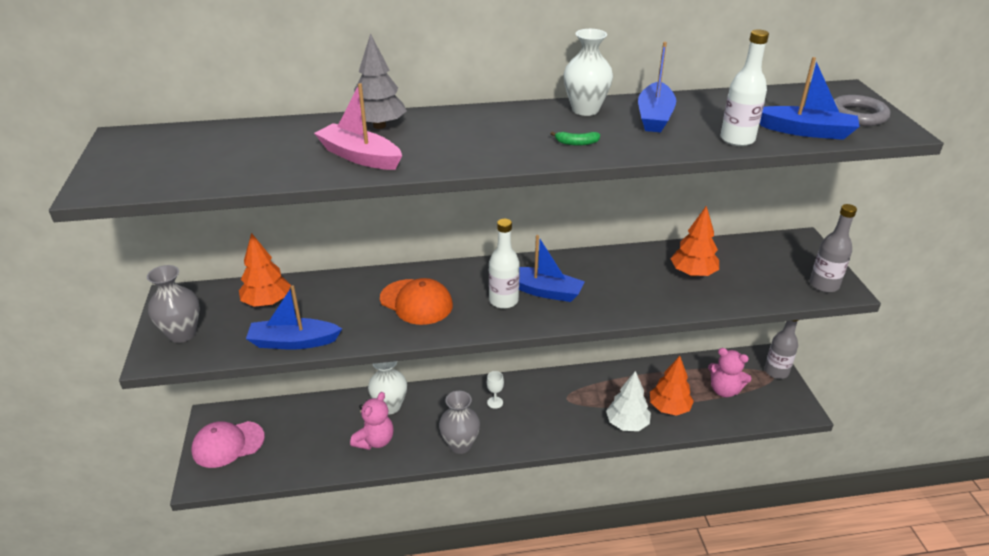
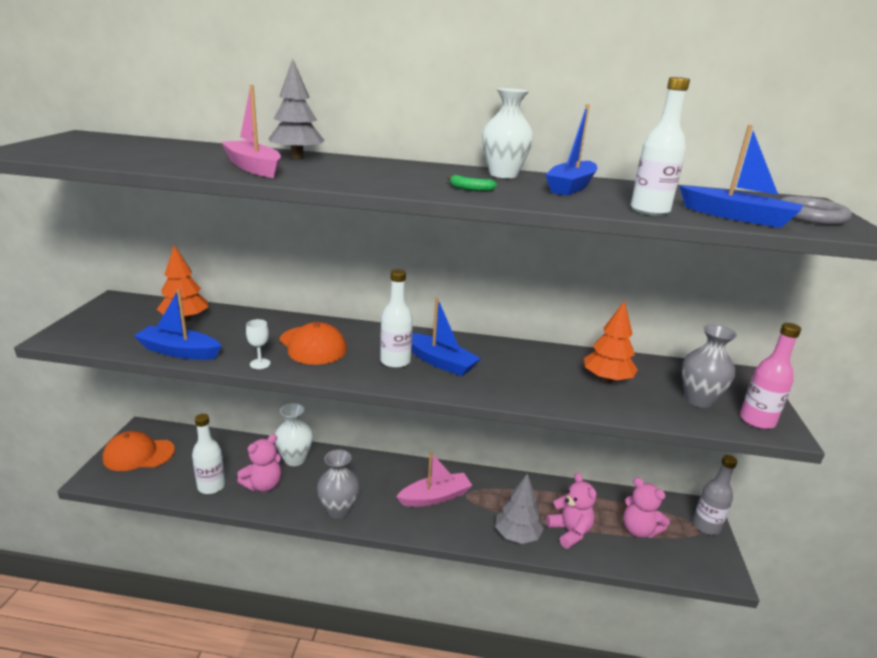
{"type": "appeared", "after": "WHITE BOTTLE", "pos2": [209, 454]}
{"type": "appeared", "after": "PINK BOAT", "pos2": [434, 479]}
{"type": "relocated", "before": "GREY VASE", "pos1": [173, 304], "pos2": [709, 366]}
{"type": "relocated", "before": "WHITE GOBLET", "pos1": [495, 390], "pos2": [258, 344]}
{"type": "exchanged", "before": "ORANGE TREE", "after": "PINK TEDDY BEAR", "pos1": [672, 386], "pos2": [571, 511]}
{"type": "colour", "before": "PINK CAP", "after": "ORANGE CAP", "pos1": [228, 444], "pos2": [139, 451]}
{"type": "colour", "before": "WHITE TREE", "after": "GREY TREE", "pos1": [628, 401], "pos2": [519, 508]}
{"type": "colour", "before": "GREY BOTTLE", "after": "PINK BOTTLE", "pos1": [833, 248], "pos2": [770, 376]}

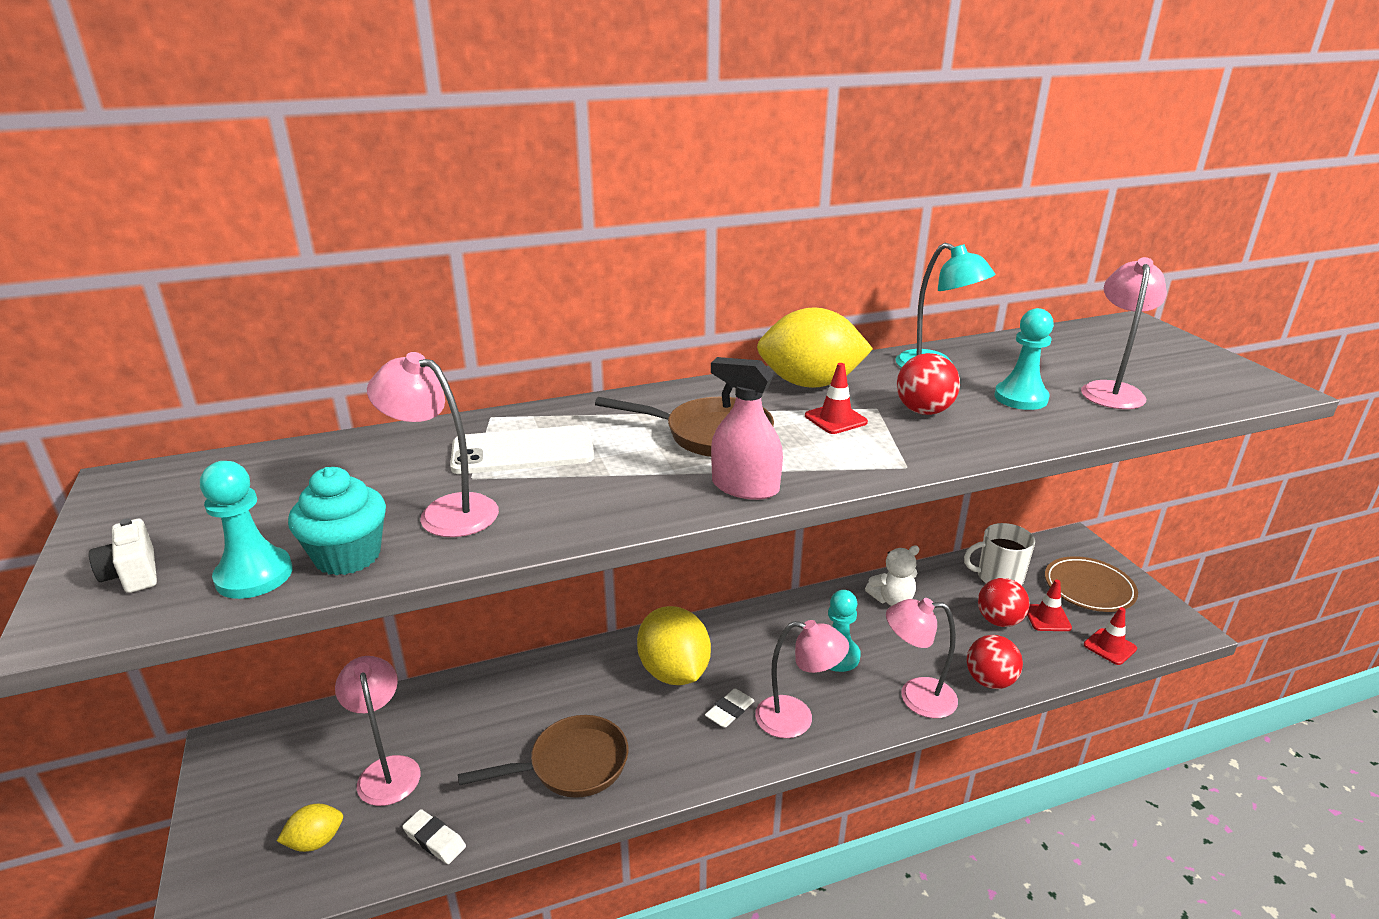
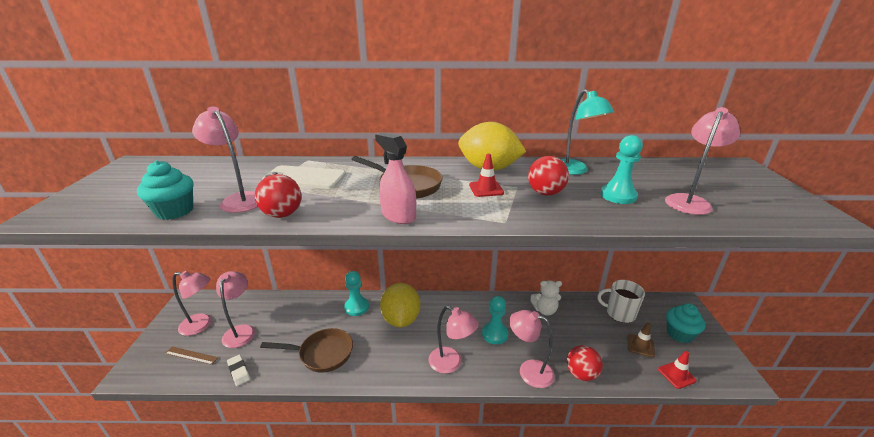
{"type": "missing", "before": "WHITE CAMERA", "pos1": [123, 555]}
{"type": "missing", "before": "WHITE ERASER", "pos1": [730, 708]}
{"type": "appeared", "after": "PINK LAMP", "pos2": [192, 303]}
{"type": "relocated", "before": "TURQUOISE PAWN", "pos1": [246, 530], "pos2": [356, 293]}
{"type": "relocated", "before": "RED BALL", "pos1": [1004, 602], "pos2": [278, 196]}
{"type": "exchanged", "before": "YELLOW LEMON", "after": "BROWN RULER", "pos1": [310, 828], "pos2": [191, 356]}
{"type": "exchanged", "before": "BROWN PLATE", "after": "TURQUOISE CUPCAKE", "pos1": [1091, 584], "pos2": [685, 323]}
{"type": "colour", "before": "RED TRAFFIC CONE", "after": "BROWN TRAFFIC CONE", "pos1": [1049, 605], "pos2": [641, 340]}

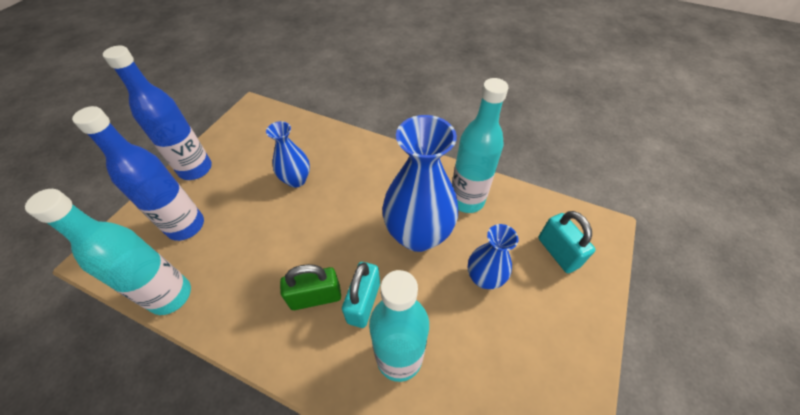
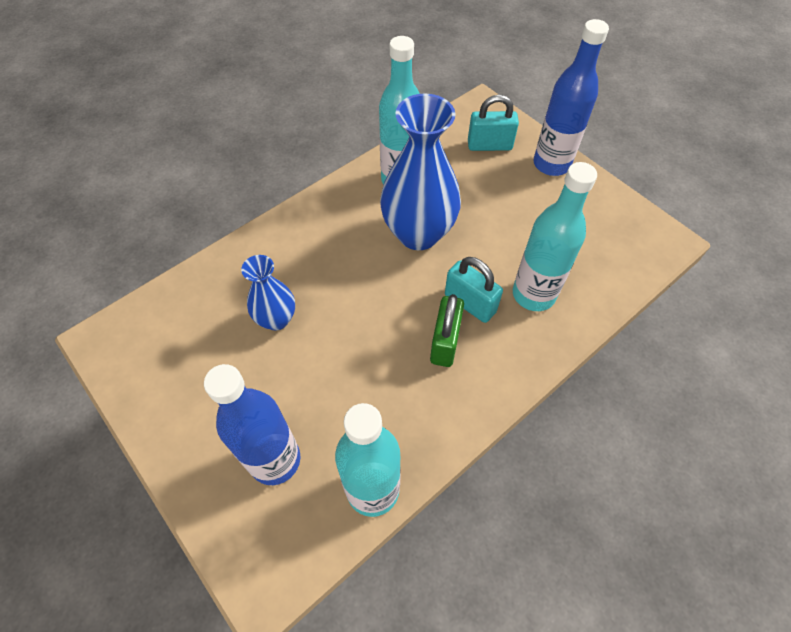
{"type": "missing", "before": "BLUE VASE", "pos1": [493, 256]}
{"type": "relocated", "before": "BLUE BOTTLE", "pos1": [157, 112], "pos2": [571, 97]}

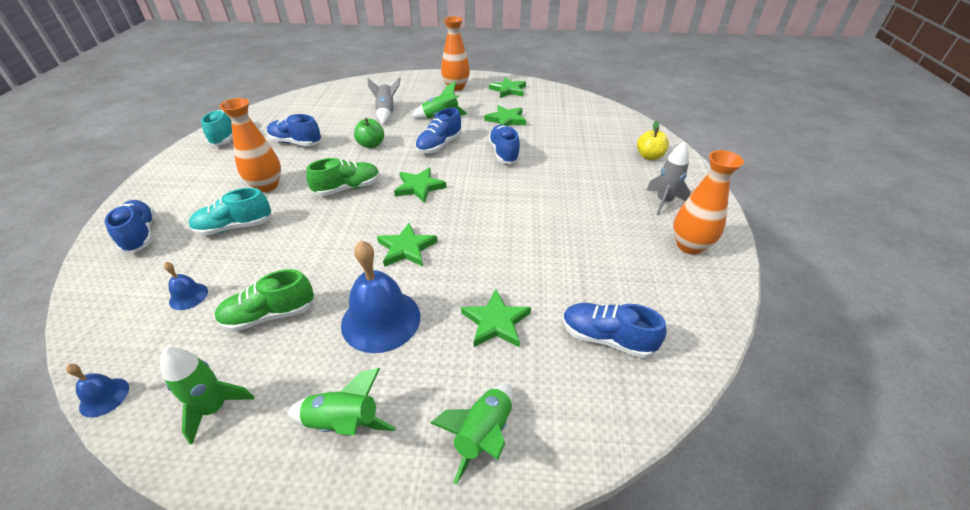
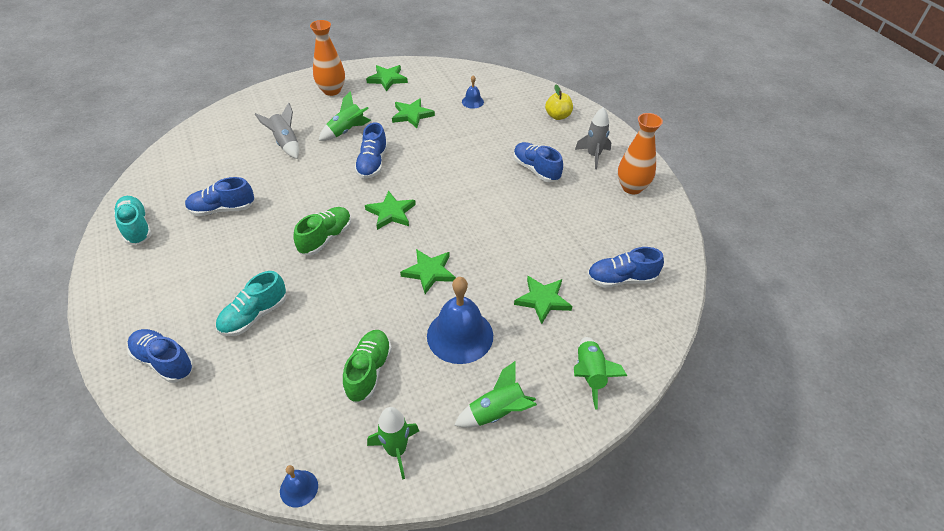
{"type": "missing", "before": "ORANGE VASE", "pos1": [250, 145]}
{"type": "missing", "before": "GREEN APPLE", "pos1": [369, 133]}
{"type": "relocated", "before": "BLUE BELL", "pos1": [186, 286], "pos2": [473, 92]}
{"type": "relocated", "before": "BLUE SHOE", "pos1": [504, 144], "pos2": [538, 162]}
{"type": "spun", "before": "GREEN SHOE", "pos1": [264, 300], "pos2": [367, 366], "turn": 150}

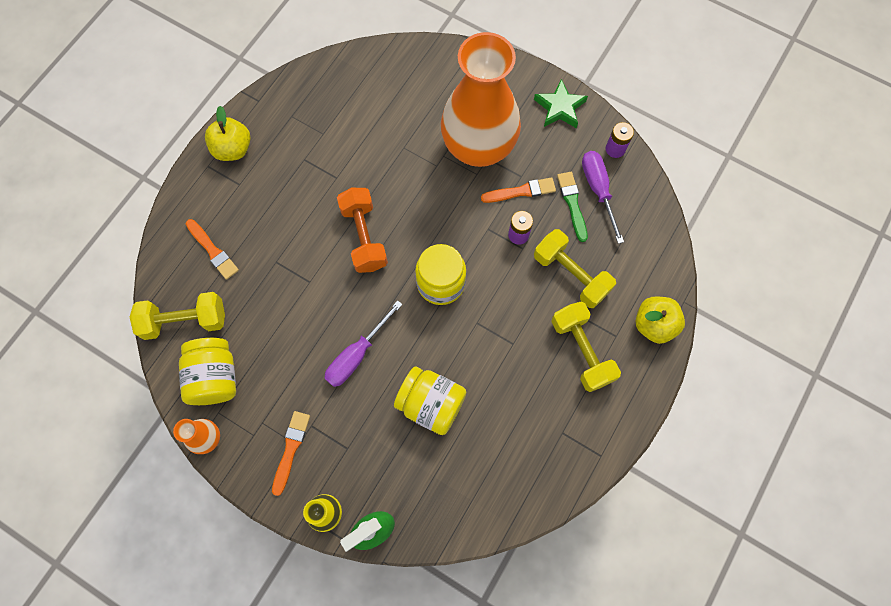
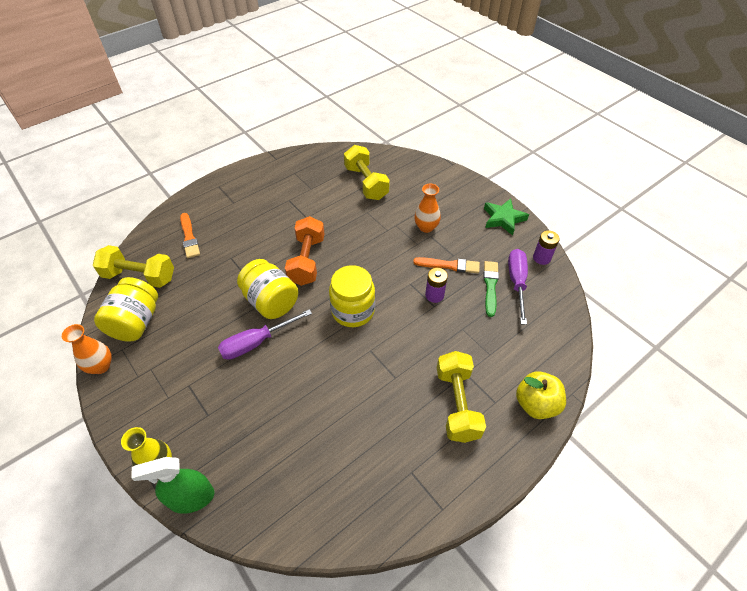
{"type": "missing", "before": "YELLOW APPLE", "pos1": [228, 133]}
{"type": "missing", "before": "ORANGE BRUSH", "pos1": [291, 453]}
{"type": "relocated", "before": "YELLOW JAR", "pos1": [430, 400], "pos2": [268, 289]}
{"type": "relocated", "before": "YELLOW DUMBBELL", "pos1": [575, 268], "pos2": [367, 172]}
{"type": "size", "before": "ORANGE VASE", "pos1": [481, 99], "pos2": [427, 208], "scale": 0.4}

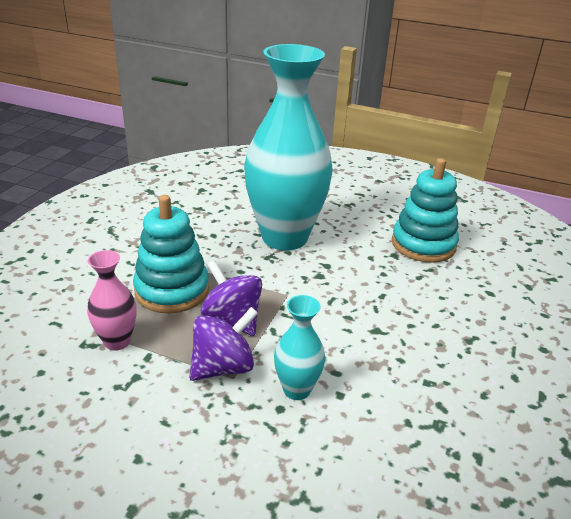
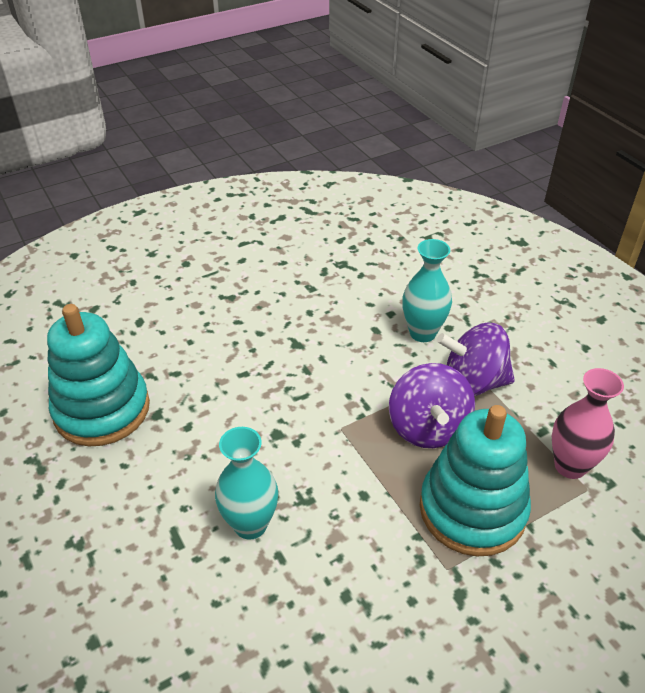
{"type": "size", "before": "TURQUOISE VASE", "pos1": [288, 147], "pos2": [246, 483], "scale": 0.43}

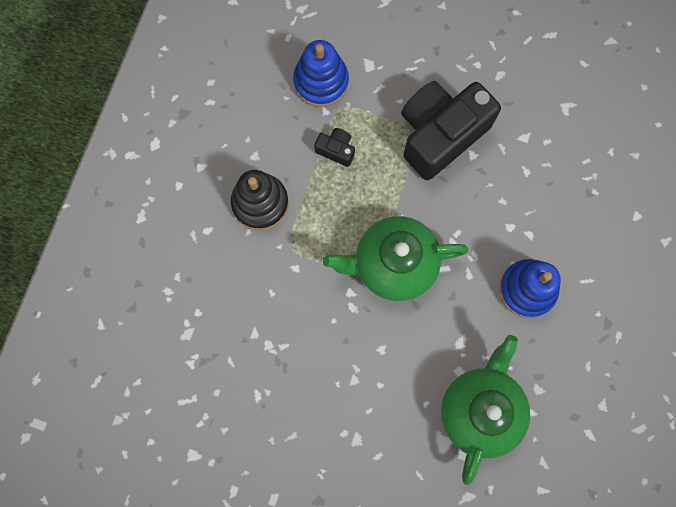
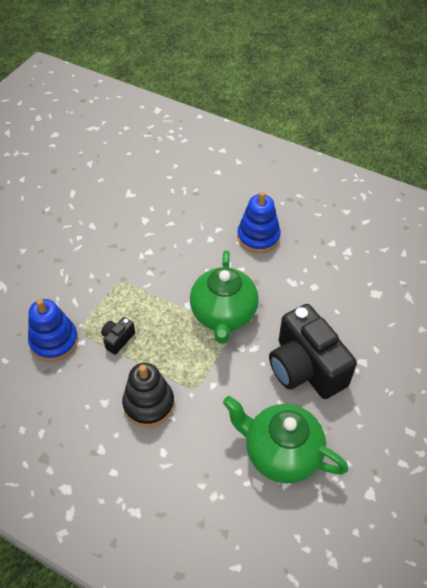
{"type": "relocated", "before": "BLACK CAMERA", "pos1": [451, 130], "pos2": [313, 351]}
{"type": "relocated", "before": "GREEN TEAPOT", "pos1": [485, 410], "pos2": [285, 440]}

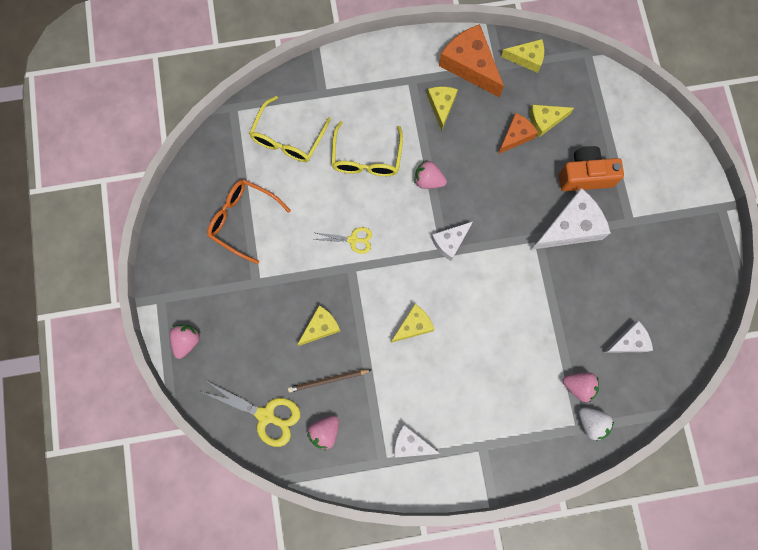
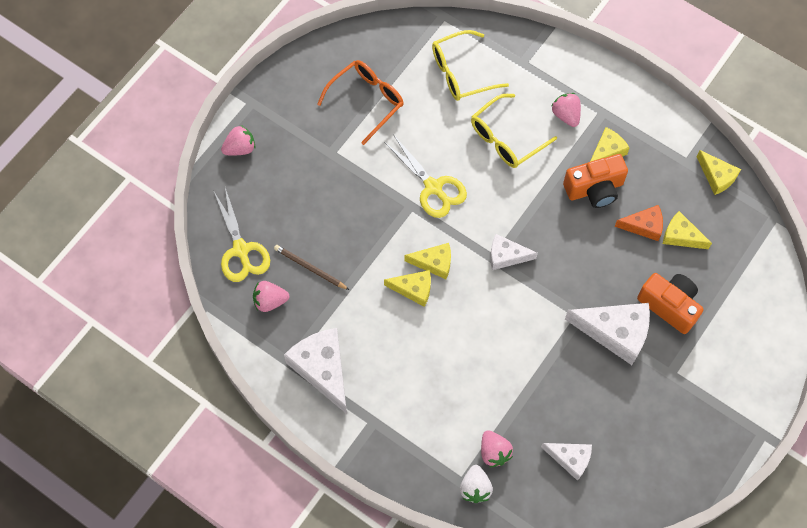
{"type": "missing", "before": "ORANGE CHEESE", "pos1": [471, 61]}
{"type": "appeared", "after": "ORANGE CAMERA", "pos2": [595, 181]}
{"type": "relocated", "before": "YELLOW CHEESE", "pos1": [318, 325], "pos2": [427, 261]}
{"type": "relocated", "before": "PINK STRAWBERRY", "pos1": [430, 175], "pos2": [566, 110]}
{"type": "spun", "before": "ORANGE GLASSES", "pos1": [249, 221], "pos2": [360, 102], "turn": 60}
{"type": "size", "before": "YELLOW SCISSORS", "pos1": [342, 240], "pos2": [425, 176], "scale": 1.65}
{"type": "size", "before": "WHITE CHEESE", "pos1": [417, 441], "pos2": [315, 371], "scale": 1.71}

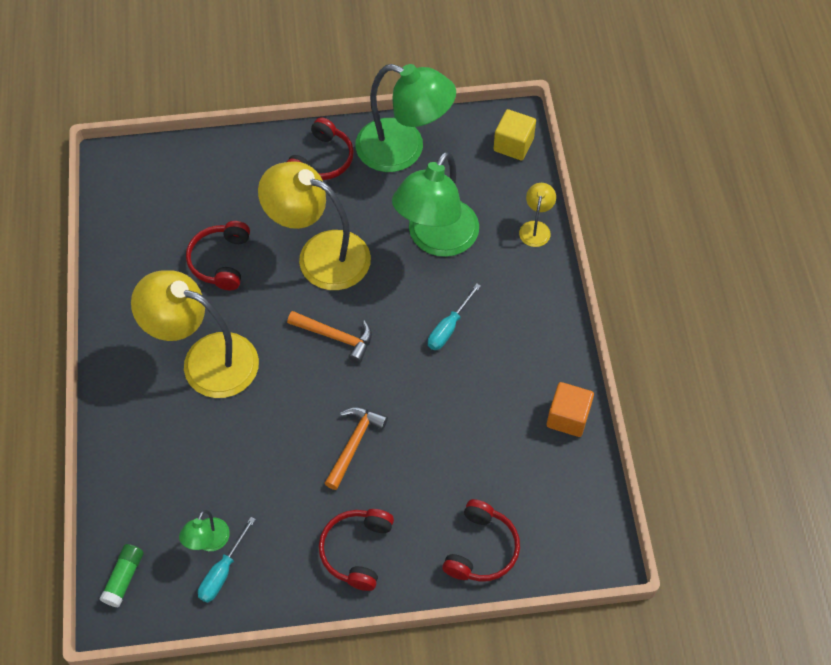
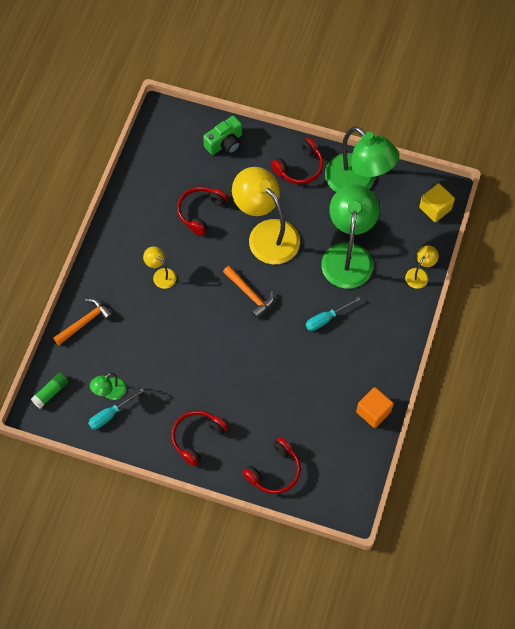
{"type": "appeared", "after": "GREEN CAMERA", "pos2": [222, 135]}
{"type": "relocated", "before": "ORANGE HAMMER", "pos1": [356, 448], "pos2": [83, 321]}
{"type": "spun", "before": "GREEN LAMP", "pos1": [435, 204], "pos2": [350, 237], "turn": 135}
{"type": "size", "before": "YELLOW LAMP", "pos1": [195, 334], "pos2": [159, 267], "scale": 0.45}

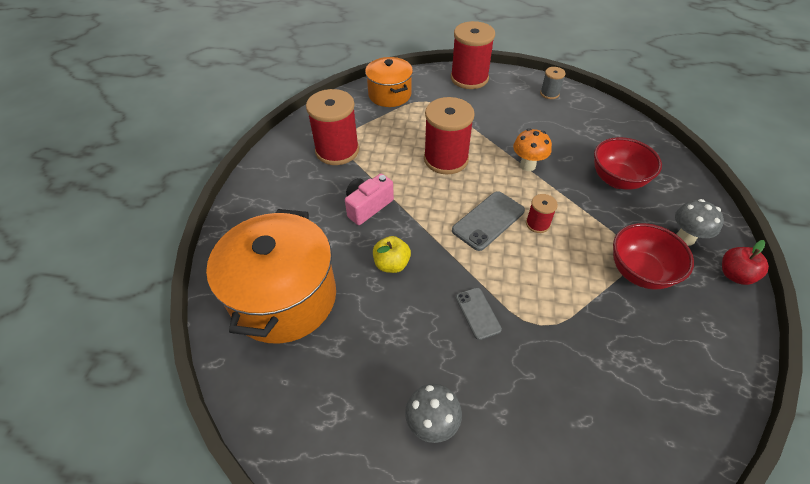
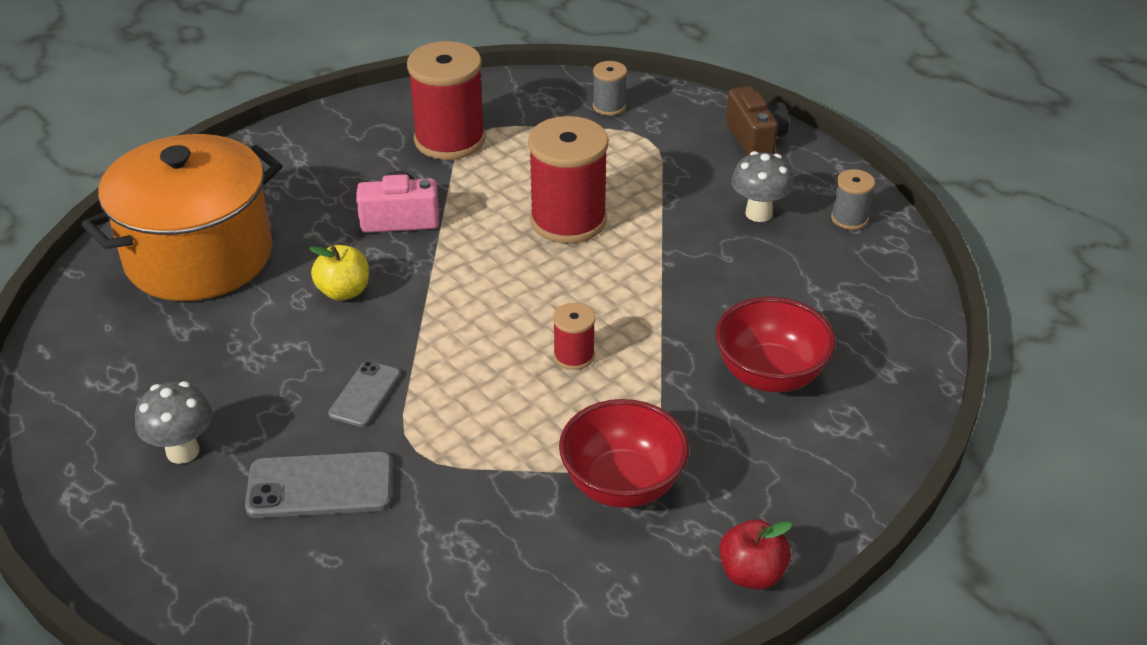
{"type": "missing", "before": "ORANGE MUSHROOM", "pos1": [532, 149]}
{"type": "relocated", "before": "GREY PHONE", "pos1": [488, 221], "pos2": [318, 485]}
{"type": "relocated", "before": "GREY MUSHROOM", "pos1": [699, 222], "pos2": [762, 186]}
{"type": "exchanged", "before": "ORANGE POT", "after": "GREY SPOOL", "pos1": [389, 82], "pos2": [610, 88]}
{"type": "exchanged", "before": "RED SPOOL", "after": "BROWN CAMERA", "pos1": [473, 55], "pos2": [757, 120]}

